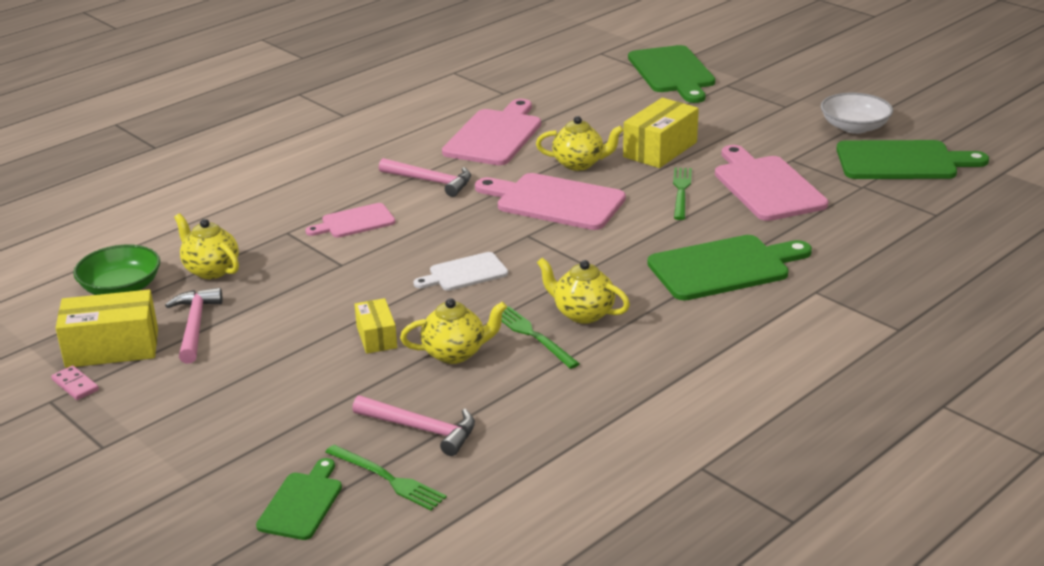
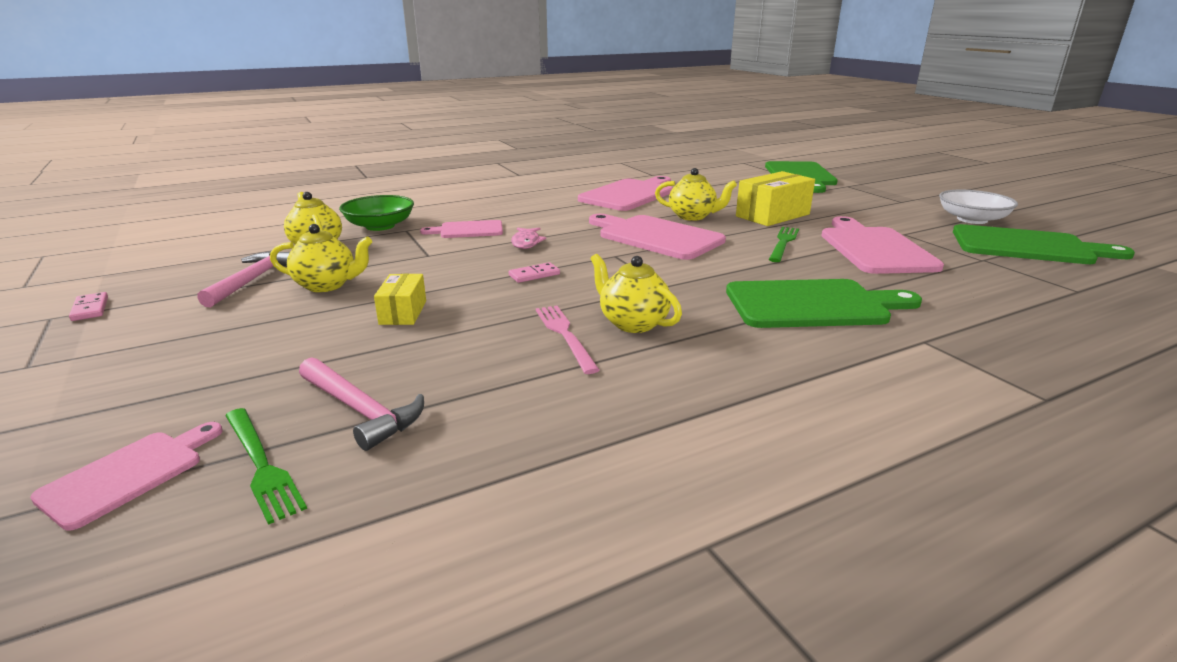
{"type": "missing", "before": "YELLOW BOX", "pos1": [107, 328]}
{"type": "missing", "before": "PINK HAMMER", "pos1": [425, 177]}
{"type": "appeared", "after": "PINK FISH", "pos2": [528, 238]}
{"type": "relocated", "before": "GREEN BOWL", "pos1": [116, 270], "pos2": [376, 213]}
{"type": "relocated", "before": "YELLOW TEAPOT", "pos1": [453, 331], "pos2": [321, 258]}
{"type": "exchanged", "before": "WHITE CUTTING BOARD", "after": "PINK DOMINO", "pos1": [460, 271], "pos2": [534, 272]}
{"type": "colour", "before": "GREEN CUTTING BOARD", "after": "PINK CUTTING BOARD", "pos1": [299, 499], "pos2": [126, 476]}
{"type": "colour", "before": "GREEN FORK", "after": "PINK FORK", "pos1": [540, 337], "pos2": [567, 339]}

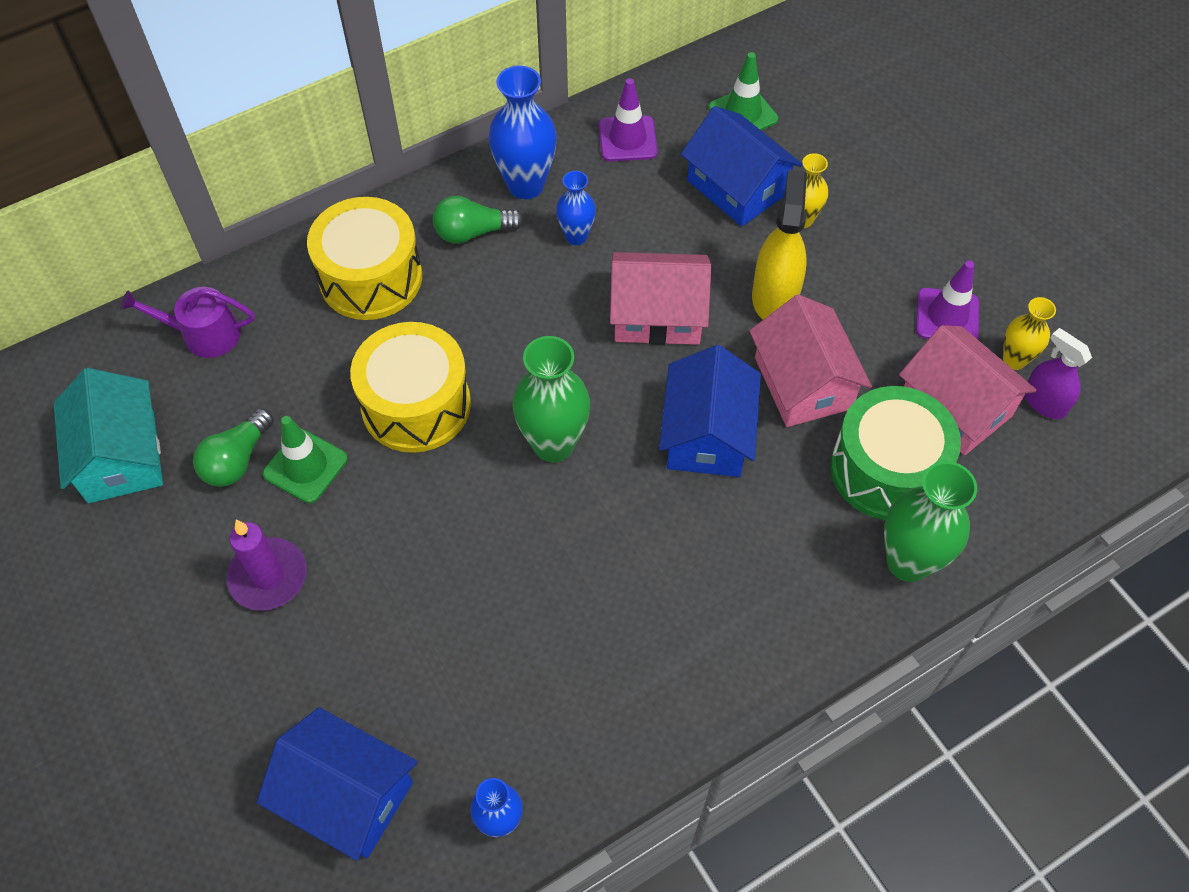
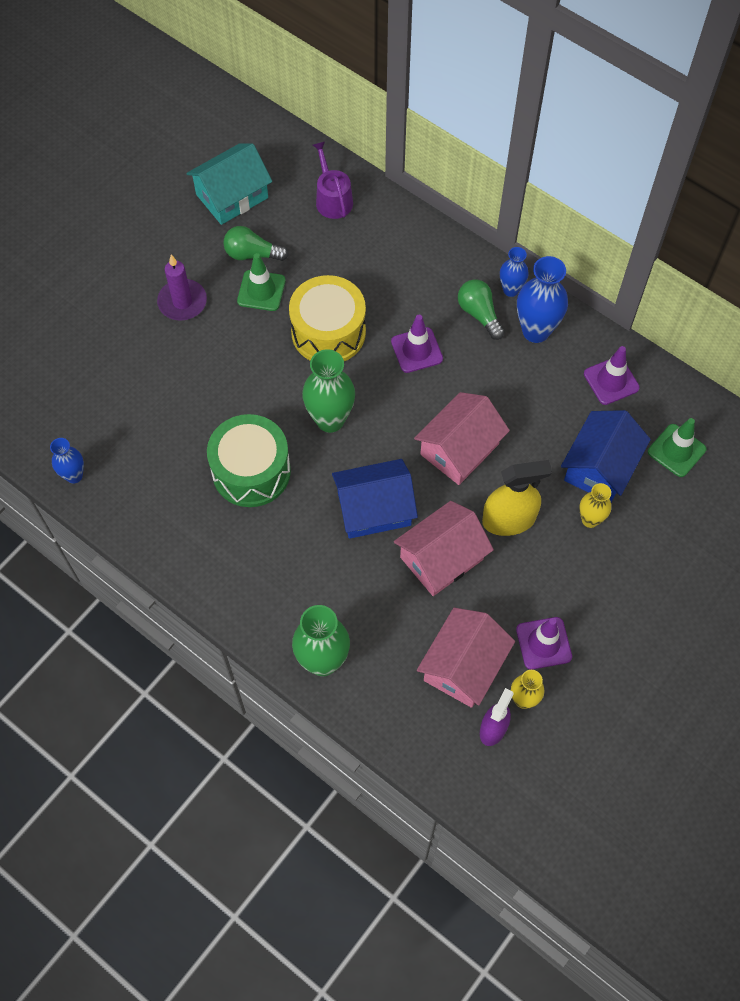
{"type": "missing", "before": "BLUE HOUSE", "pos1": [337, 784]}
{"type": "missing", "before": "YELLOW DRUM", "pos1": [364, 258]}
{"type": "appeared", "after": "PURPLE TRAFFIC CONE", "pos2": [417, 344]}
{"type": "relocated", "before": "BLUE VASE", "pos1": [576, 208], "pos2": [514, 272]}
{"type": "relocated", "before": "GREEN DRUM", "pos1": [895, 453], "pos2": [249, 460]}
{"type": "spun", "before": "PINK HOUSE", "pos1": [660, 298], "pos2": [462, 438], "turn": 60}

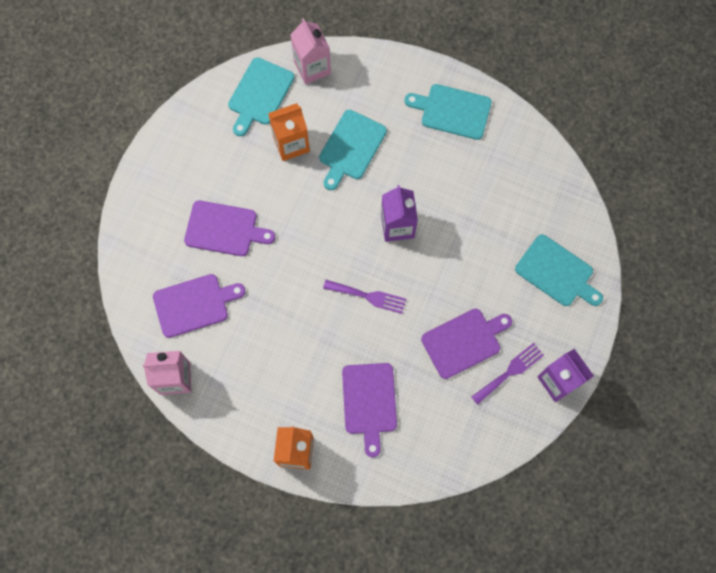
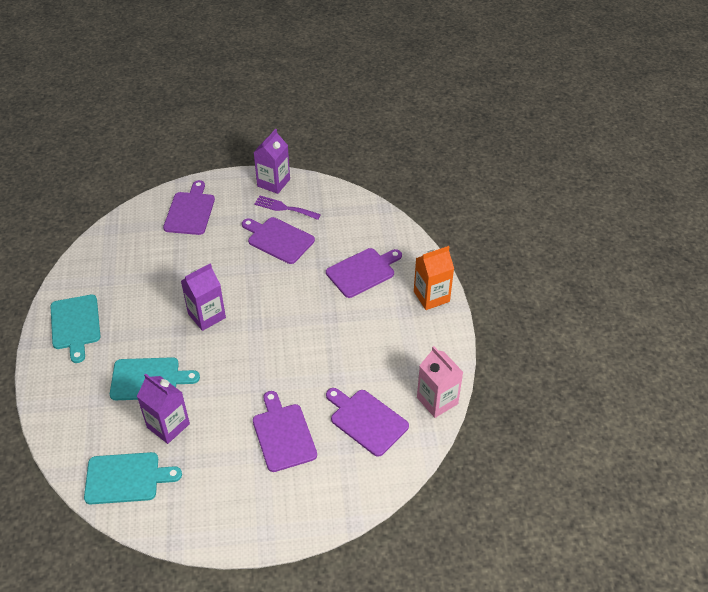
{"type": "missing", "before": "PINK CARTON", "pos1": [310, 51]}
{"type": "missing", "before": "PURPLE FORK", "pos1": [364, 297]}
{"type": "colour", "before": "ORANGE CARTON", "after": "PURPLE CARTON", "pos1": [289, 132], "pos2": [163, 409]}
{"type": "colour", "before": "TURQUOISE CUTTING BOARD", "after": "PURPLE CUTTING BOARD", "pos1": [559, 270], "pos2": [189, 207]}

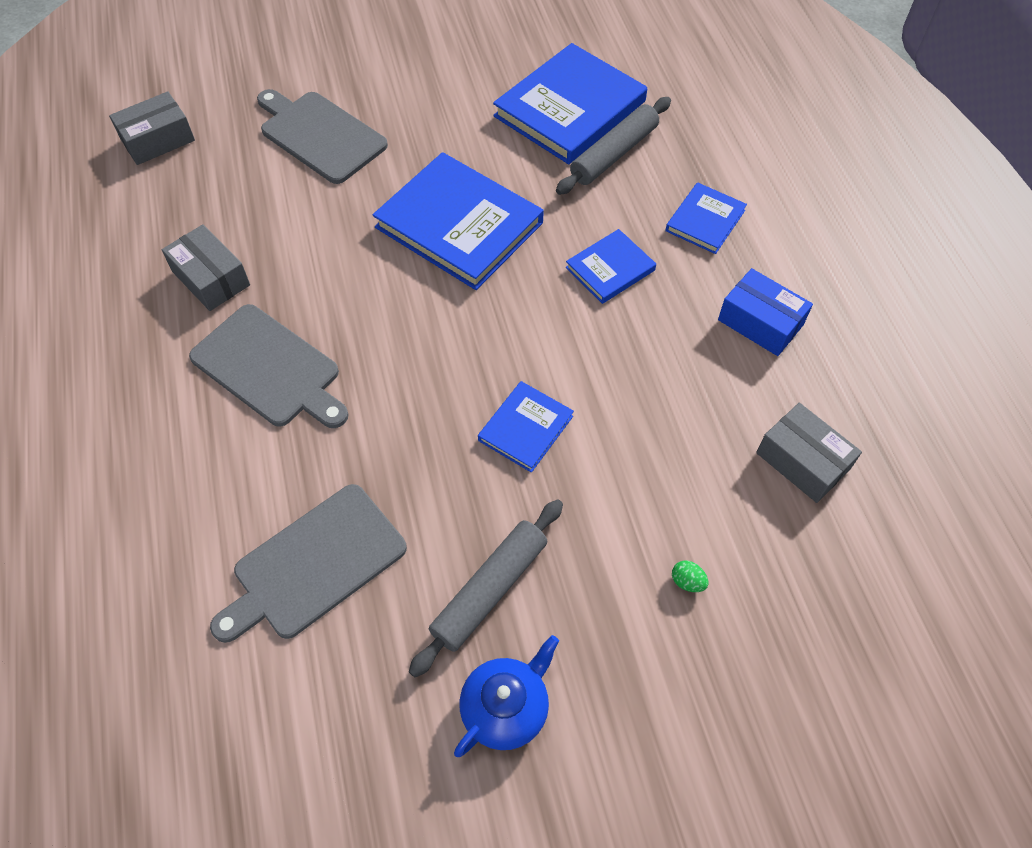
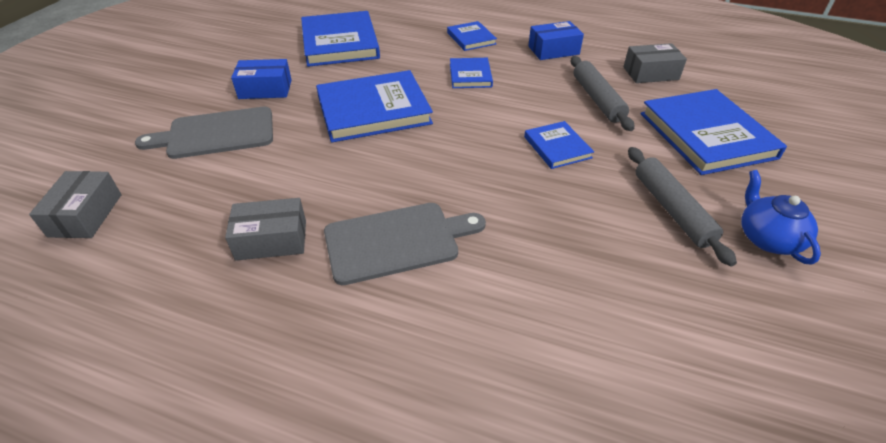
{"type": "missing", "before": "GREY CUTTING BOARD", "pos1": [308, 563]}
{"type": "appeared", "after": "BLUE BOX", "pos2": [261, 79]}
{"type": "relocated", "before": "GREY ROLLING PIN", "pos1": [613, 146], "pos2": [602, 93]}
{"type": "exchanged", "before": "GREEN EGG", "after": "BLUE BOOK", "pos1": [690, 576], "pos2": [714, 132]}

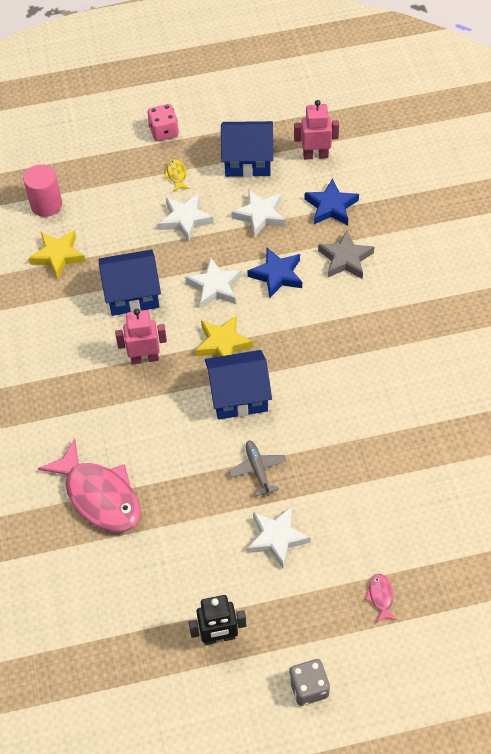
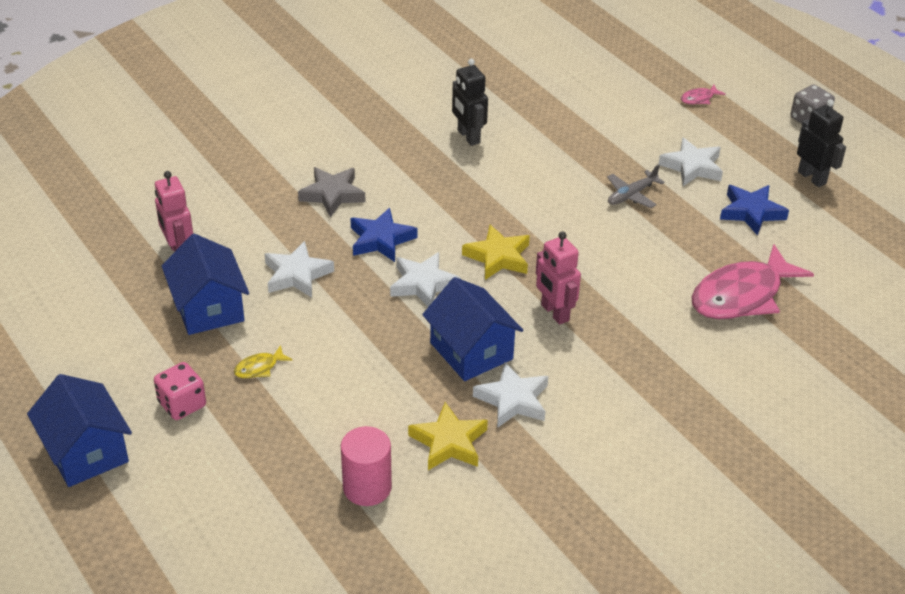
{"type": "appeared", "after": "BLACK ROBOT", "pos2": [470, 102]}
{"type": "relocated", "before": "WHITE STAR", "pos1": [186, 218], "pos2": [510, 395]}
{"type": "relocated", "before": "BLUE HOUSE", "pos1": [238, 385], "pos2": [79, 430]}
{"type": "relocated", "before": "BLUE STAR", "pos1": [332, 202], "pos2": [754, 210]}
{"type": "spun", "before": "PINK FISH", "pos1": [89, 485], "pos2": [752, 281], "turn": -150}

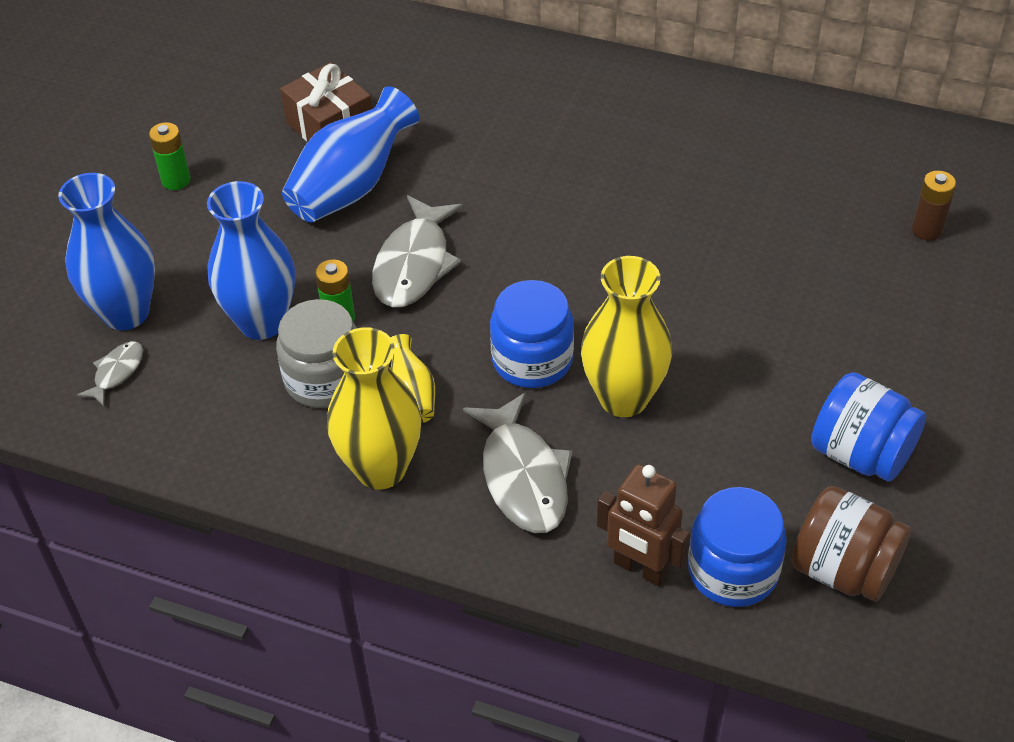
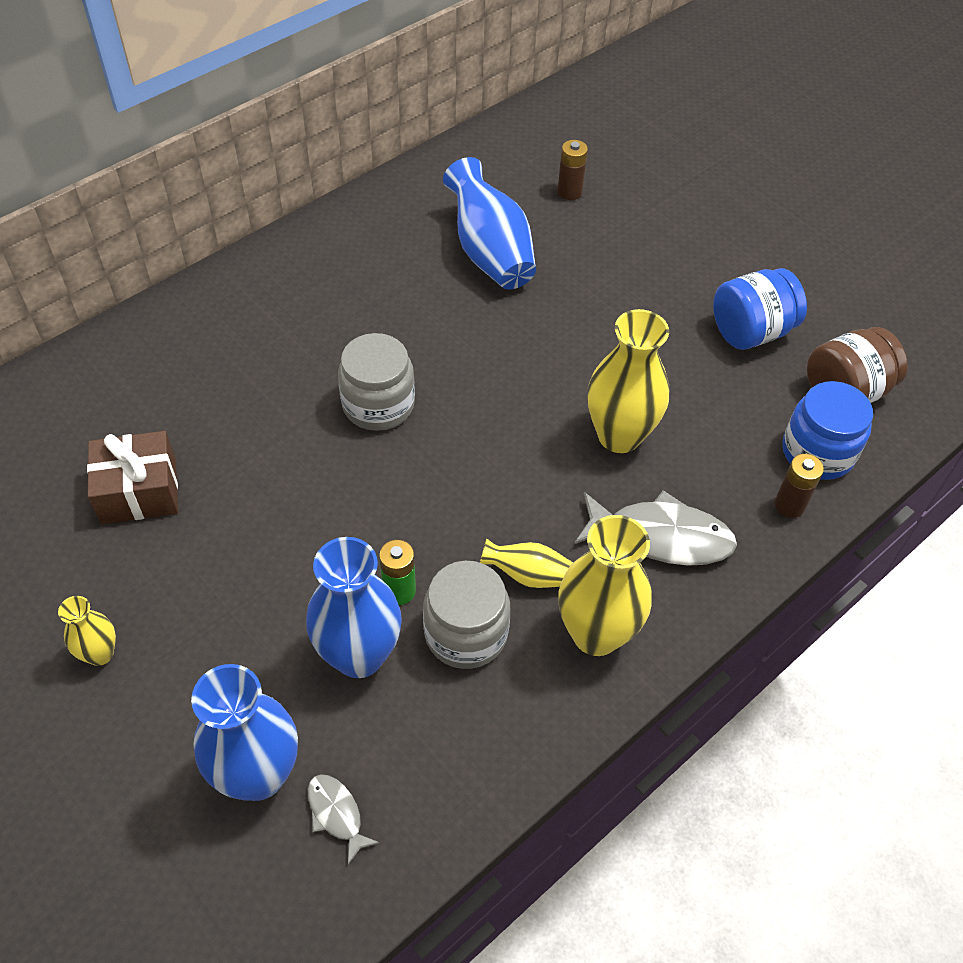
{"type": "missing", "before": "GREY FISH", "pos1": [417, 251]}
{"type": "missing", "before": "BLUE JAR", "pos1": [532, 334]}
{"type": "appeared", "after": "GREY JAR", "pos2": [376, 382]}
{"type": "relocated", "before": "BLUE VASE", "pos1": [350, 154], "pos2": [489, 223]}
{"type": "exchanged", "before": "GREEN BATTERY", "after": "YELLOW VASE", "pos1": [170, 156], "pos2": [87, 631]}
{"type": "exchanged", "before": "BROWN ROBOT", "after": "BROWN BATTERY", "pos1": [643, 525], "pos2": [799, 486]}

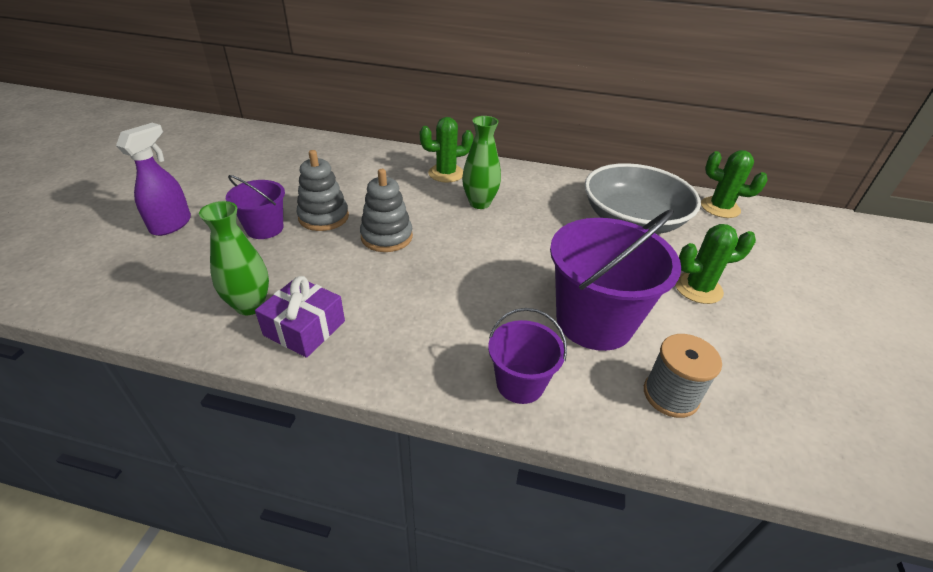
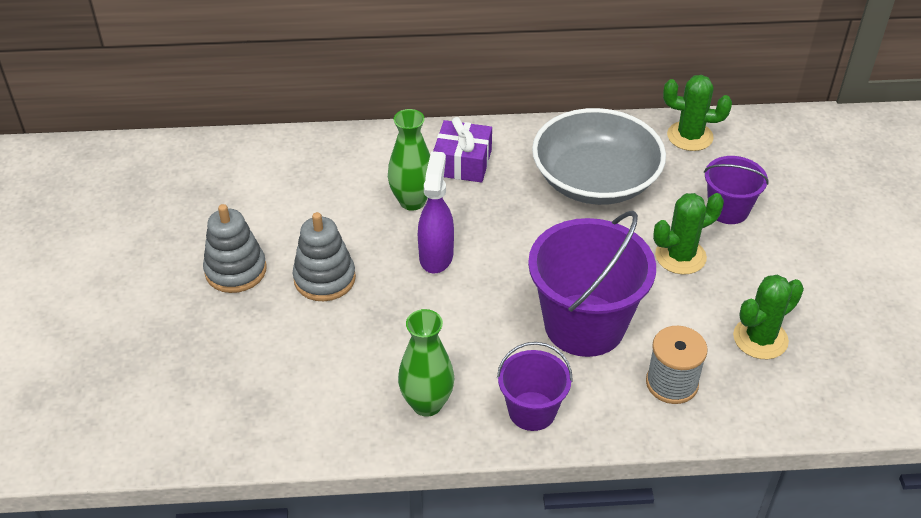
{"type": "relocated", "before": "PURPLE SPRAY BOTTLE", "pos1": [153, 179], "pos2": [436, 212]}
{"type": "relocated", "before": "GREEN VASE", "pos1": [234, 258], "pos2": [426, 363]}
{"type": "relocated", "before": "PURPLE BUCKET", "pos1": [255, 207], "pos2": [736, 190]}
{"type": "relocated", "before": "PURPLE GIFT", "pos1": [300, 317], "pos2": [462, 150]}
{"type": "relocated", "before": "GREEN CACTUS", "pos1": [447, 150], "pos2": [768, 317]}

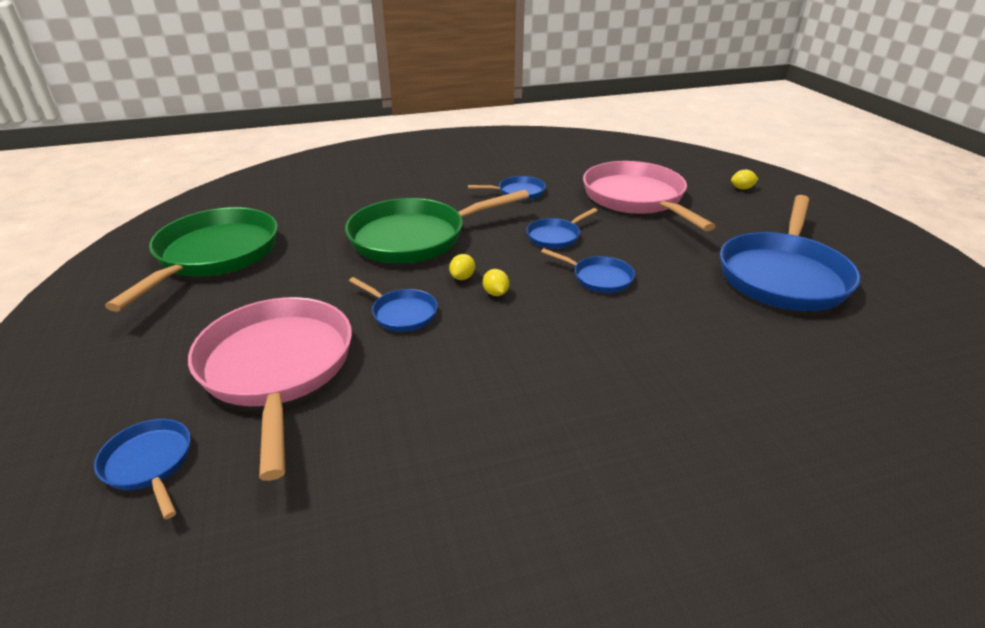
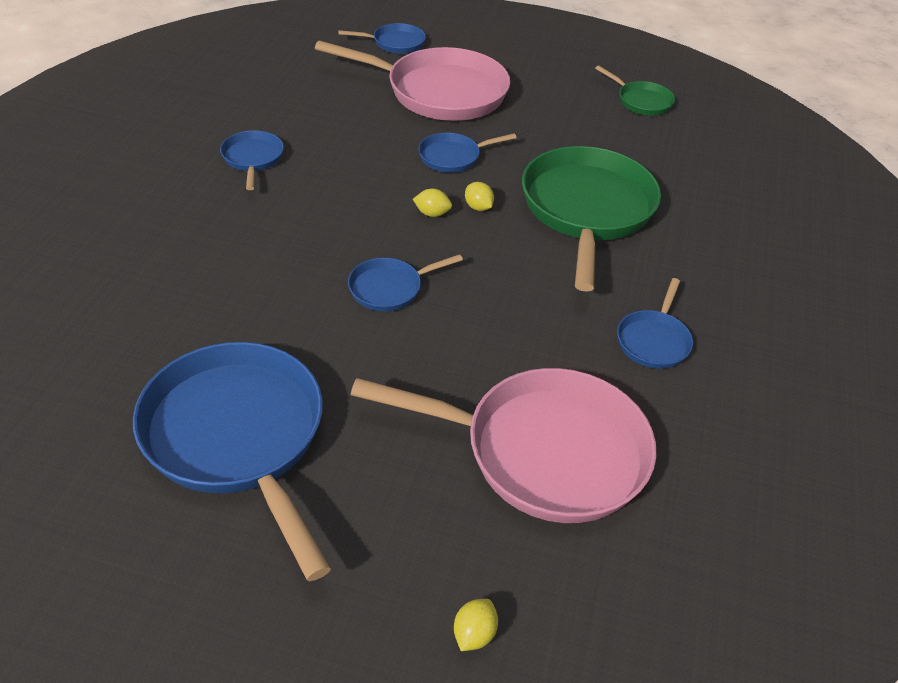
{"type": "relocated", "before": "BLUE PAN", "pos1": [562, 228], "pos2": [252, 160]}
{"type": "size", "before": "GREEN PAN", "pos1": [191, 259], "pos2": [635, 90], "scale": 0.47}

